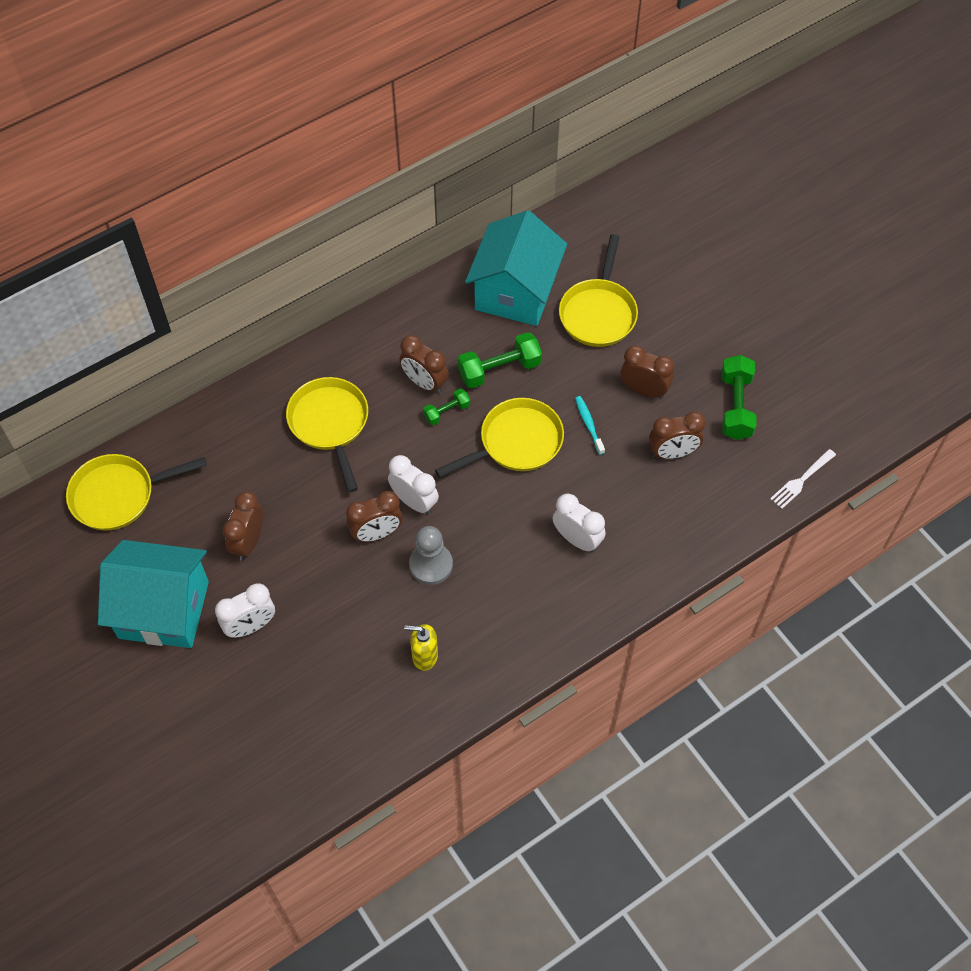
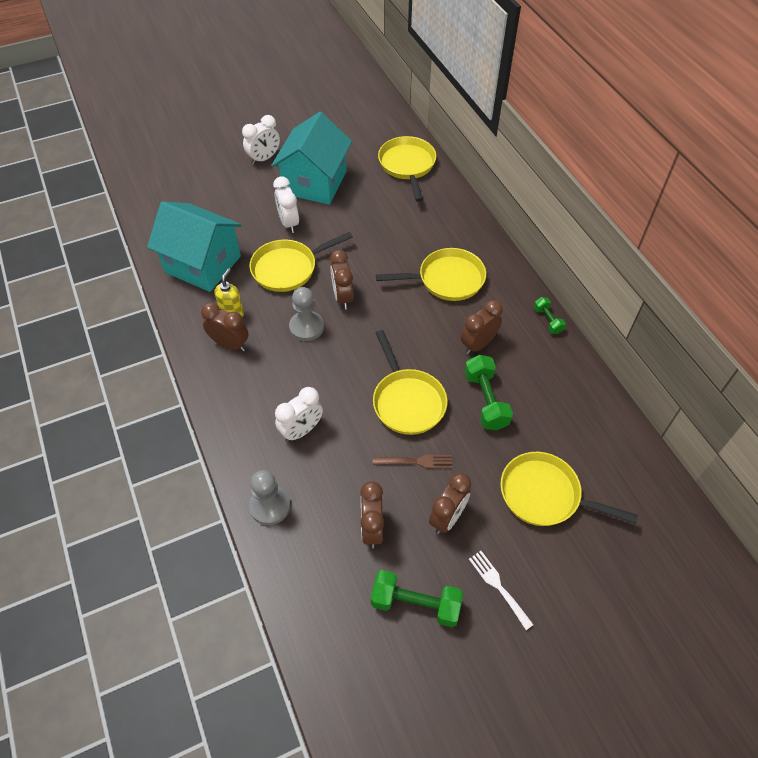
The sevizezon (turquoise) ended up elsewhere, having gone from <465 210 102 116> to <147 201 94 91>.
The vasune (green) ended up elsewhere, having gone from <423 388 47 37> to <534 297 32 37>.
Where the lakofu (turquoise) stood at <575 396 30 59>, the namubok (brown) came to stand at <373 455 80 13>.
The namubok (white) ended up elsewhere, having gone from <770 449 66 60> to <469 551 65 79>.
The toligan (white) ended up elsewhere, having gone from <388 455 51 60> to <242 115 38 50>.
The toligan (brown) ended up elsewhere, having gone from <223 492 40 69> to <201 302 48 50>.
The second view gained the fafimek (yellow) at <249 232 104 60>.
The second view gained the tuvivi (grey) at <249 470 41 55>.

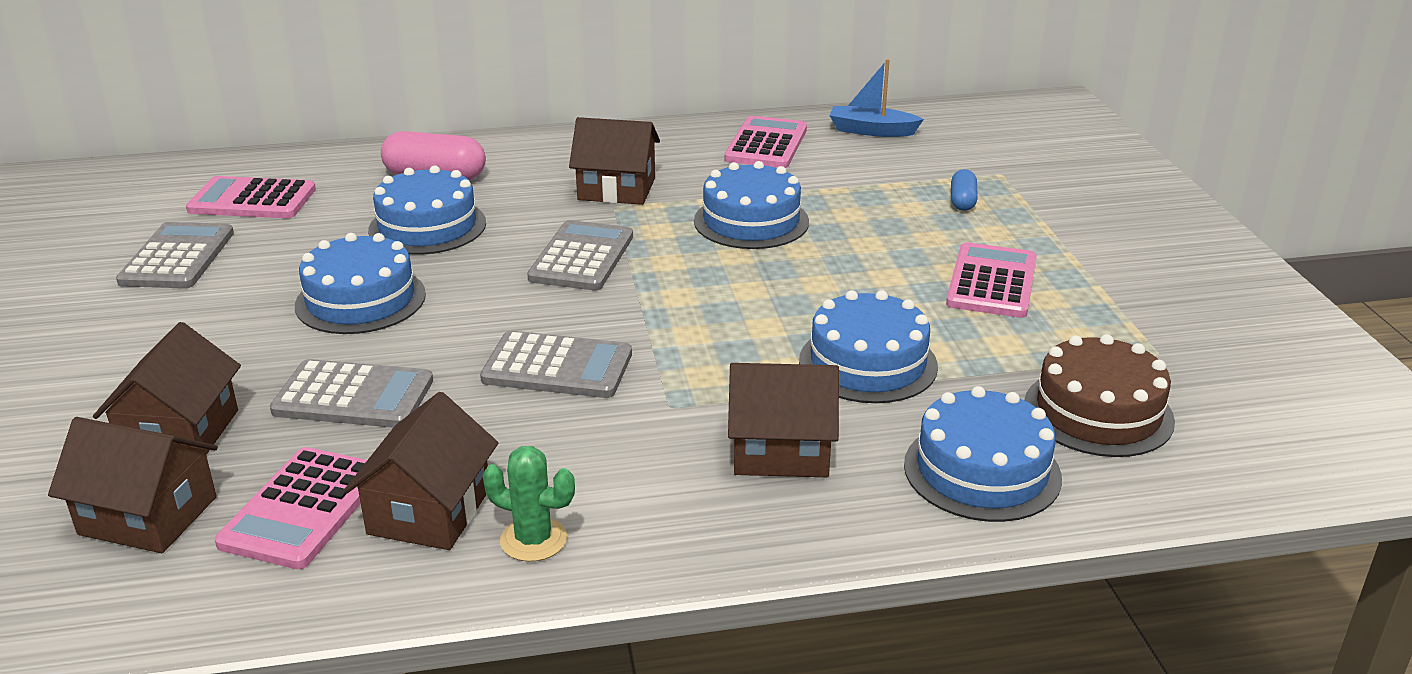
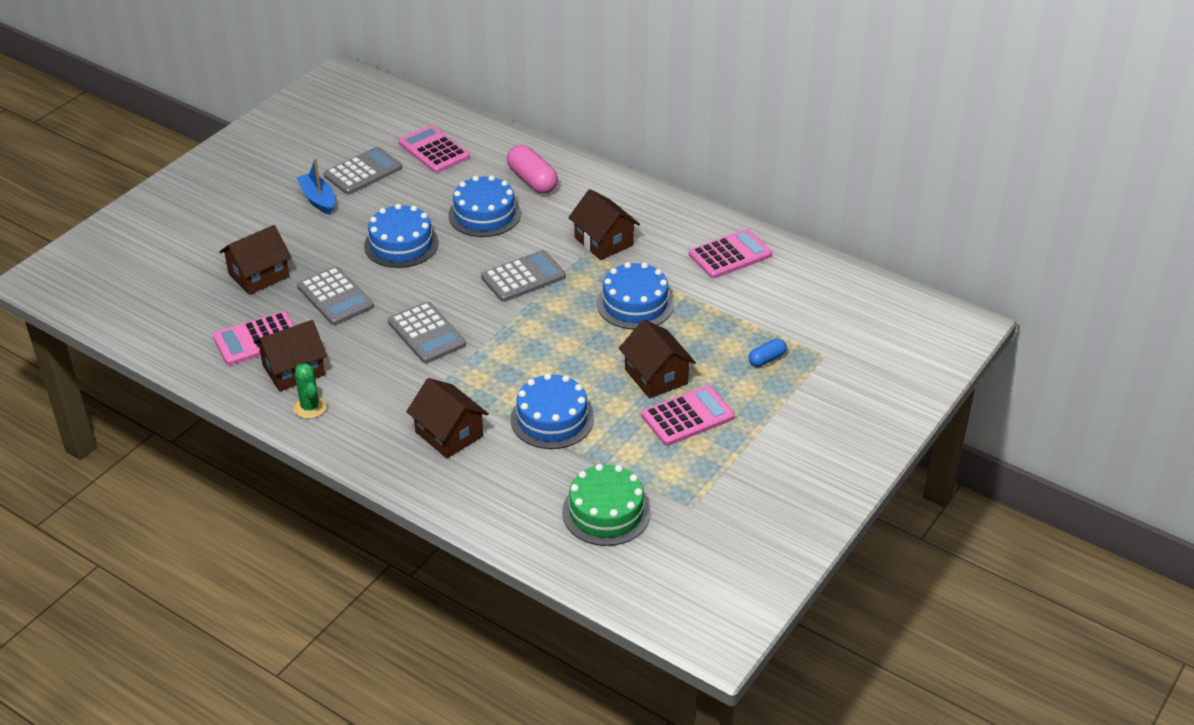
The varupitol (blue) ended up elsewhere, having gone from <829 59 95 78> to <296 158 39 57>.
What was the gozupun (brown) at <1024 334 151 123> turned into the gozupun (green) at <562 464 89 82>.
The second view lost the gozupun (blue) at <904 386 158 136>.
The sevizezon (brown) ended up elsewhere, having gone from <48 417 170 136> to <619 319 77 80>.

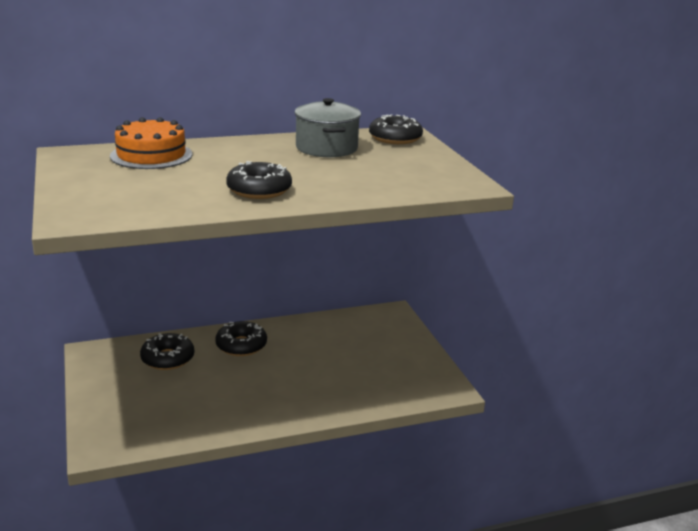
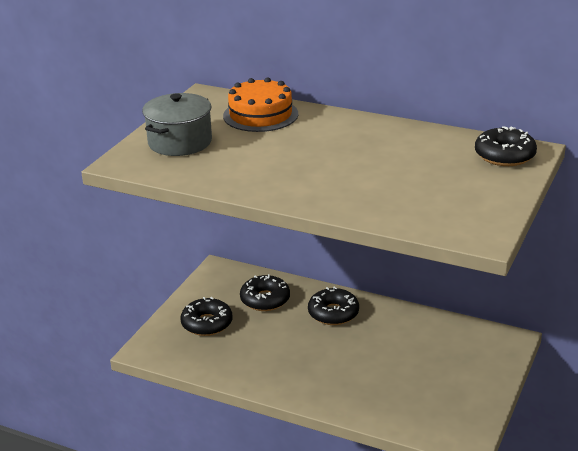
The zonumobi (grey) ended up elsewhere, having gone from <294 98 67 59> to <142 93 70 63>.
The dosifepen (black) ended up elsewhere, having gone from <226 161 66 38> to <181 297 51 39>.

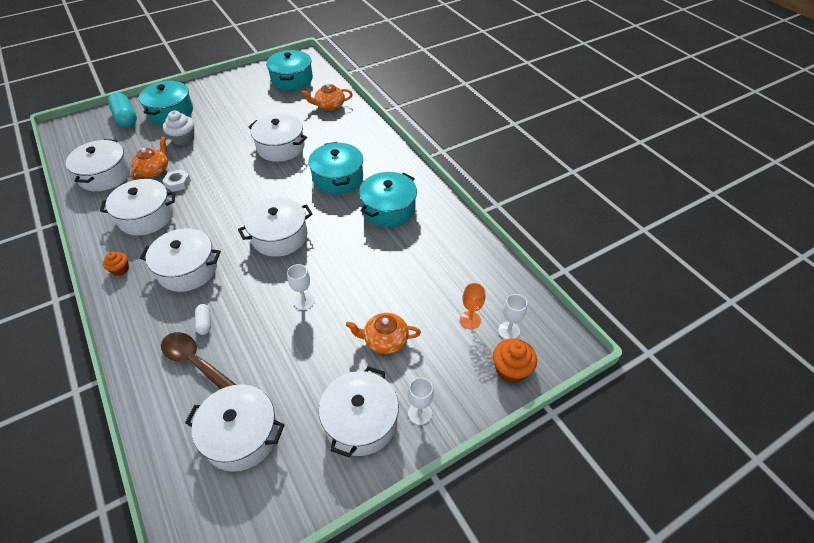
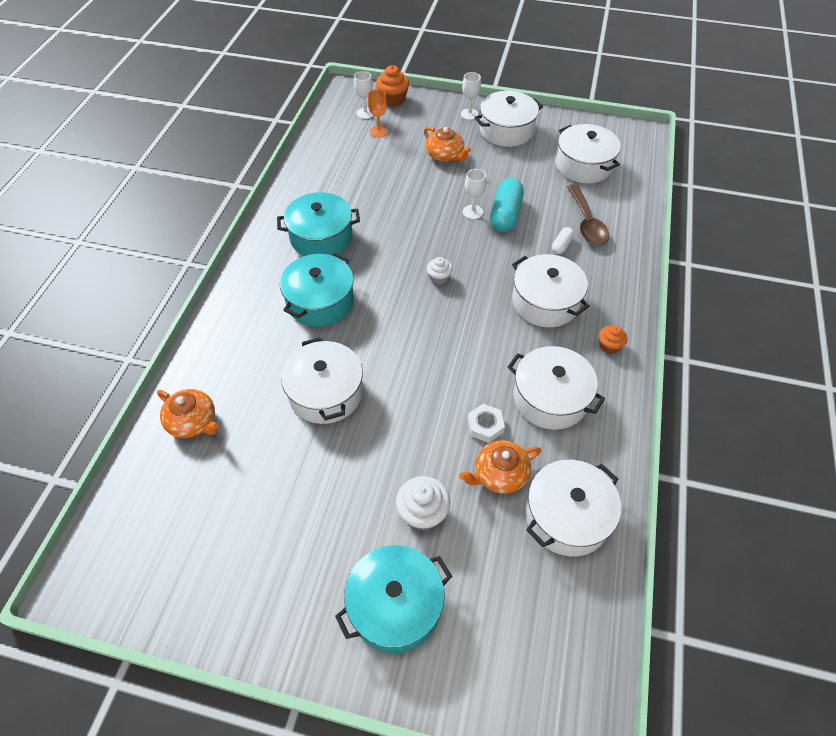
The second view lost the zonumobi (turquoise) at <266 50 47 40>.
The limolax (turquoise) ended up elsewhere, having gone from <108 92 29 36> to <490 178 34 54>.
Where the zonumobi (white) stood at <238 198 75 59>, the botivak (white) came to stand at <427 257 26 28>.

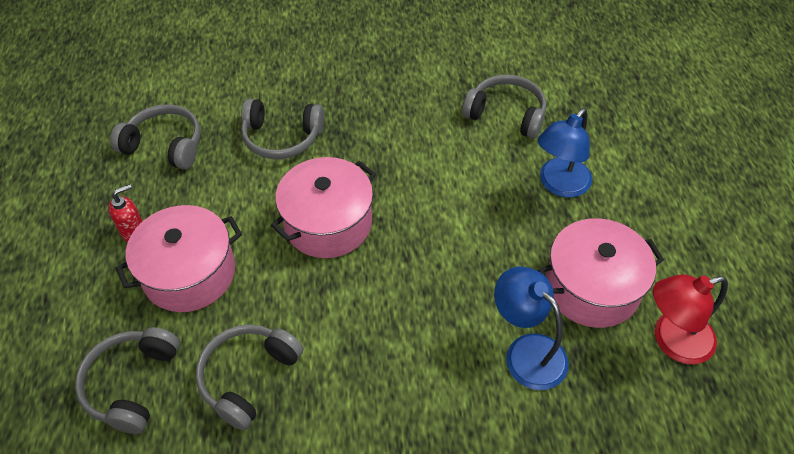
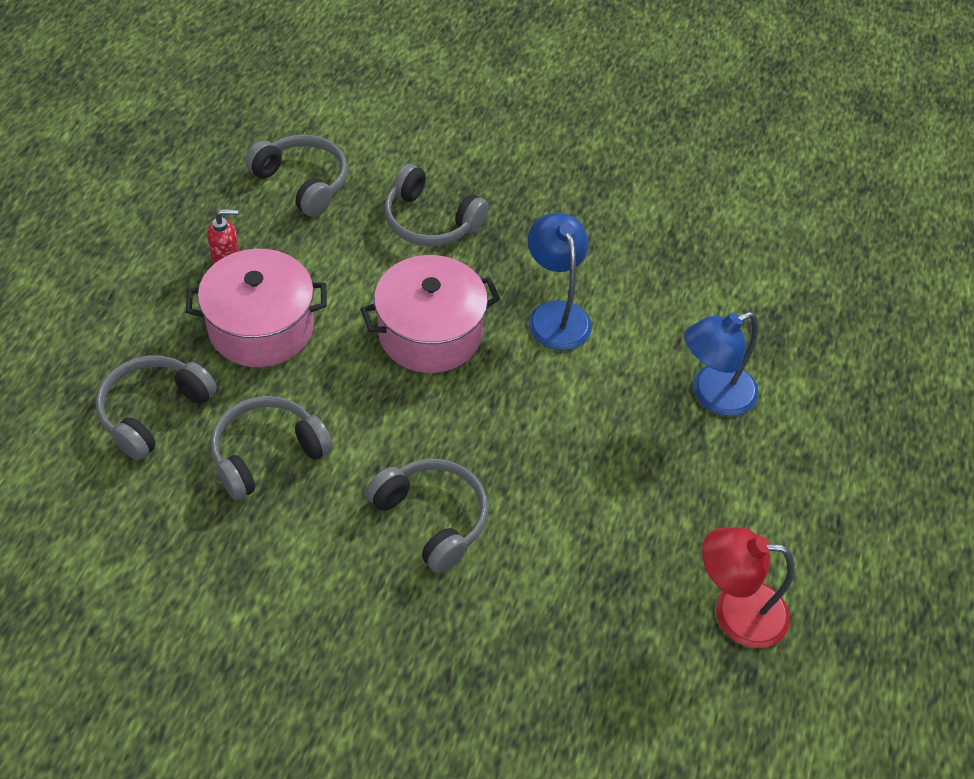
The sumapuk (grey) ended up elsewhere, having gone from <462 75 84 64> to <366 459 122 114>.
The second view lost the zonumobi (pink) at <538 218 126 110>.
The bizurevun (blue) ended up elsewhere, having gone from <494 266 75 124> to <528 213 64 137>.

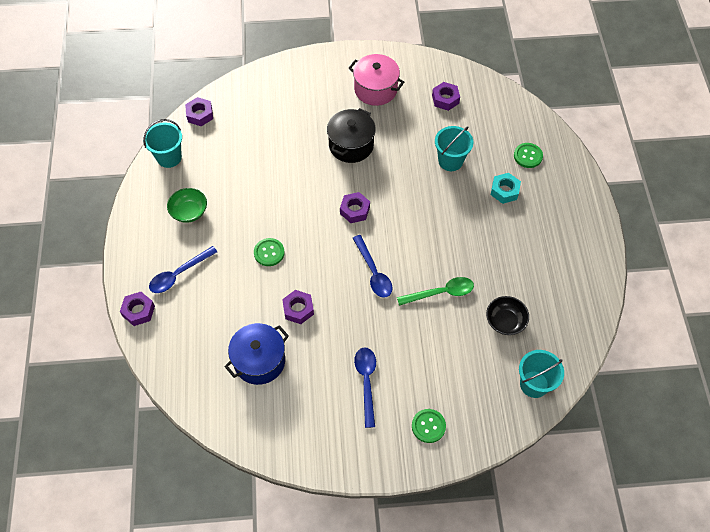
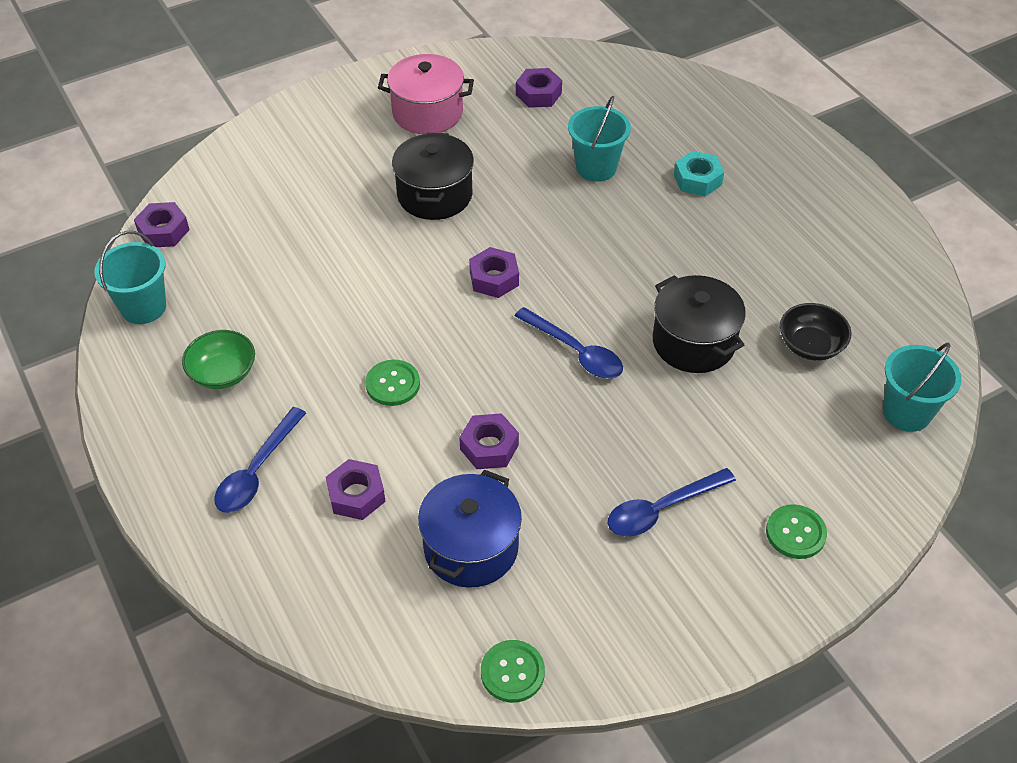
The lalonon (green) ended up elsewhere, having gone from <514 143 29 25> to <481 640 64 63>.
Where the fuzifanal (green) stood at <397 277 77 29>, the zonumobi (black) came to stand at <653 275 93 98>.
The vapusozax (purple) ended up elsewhere, having gone from <120 292 35 34> to <326 459 60 61>.
The fuzifanal (blue) at <354 347 22 81> ended up facing another way, 90 degrees counterclockwise from before.

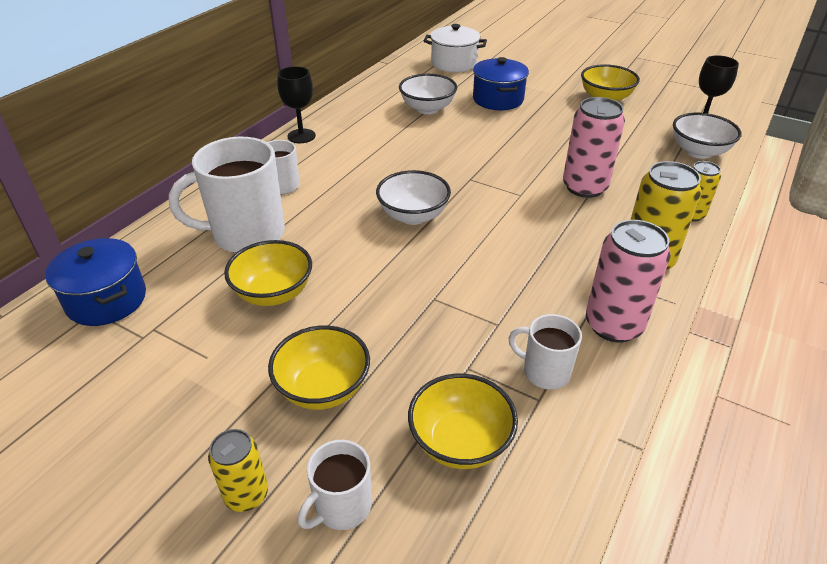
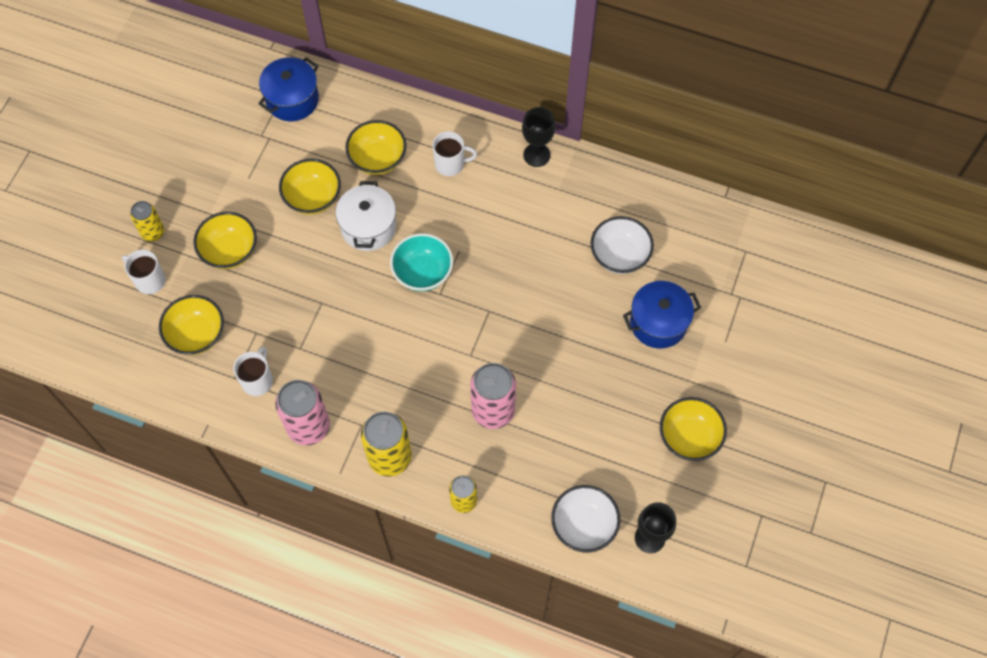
The zonumobi (white) ended up elsewhere, having gone from <424 24 63 48> to <336 181 60 70>.
Where the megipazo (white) stood at <169 137 116 116>, the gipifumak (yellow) came to stand at <345 120 61 55>.
What was the gipifumak (white) at <376 170 75 55> turned into the gipifumak (turquoise) at <390 233 63 58>.

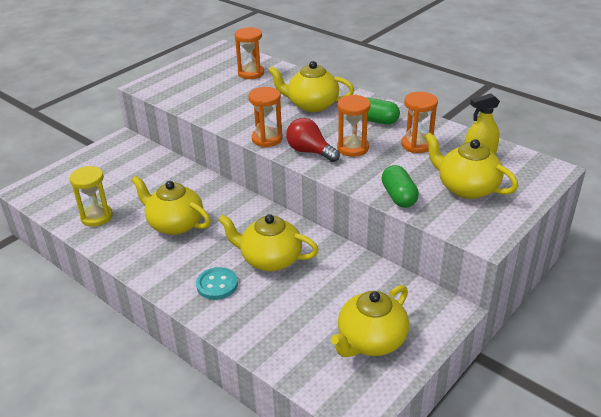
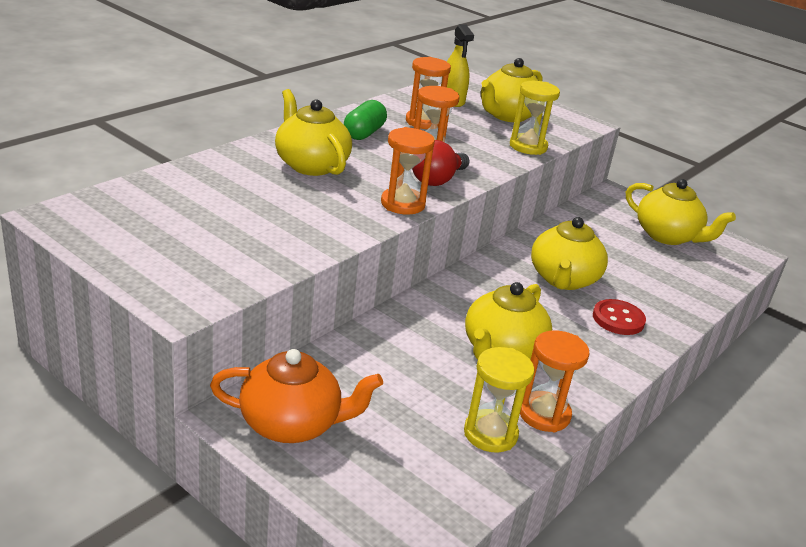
The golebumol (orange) ended up elsewhere, having gone from <235 27 29 52> to <520 330 69 102>.
The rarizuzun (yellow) at <268 61 86 51> ended up facing another way, 135 degrees clockwise from before.
Where the limolax (green) stood at <381 165 38 43>, the golebumol (yellow) came to stand at <510 81 50 74>.
What was the lalonon (turquoise) at <196 267 42 33> turned into the lalonon (red) at <593 299 53 36>.
The second view gained the rarizuzun (orange) at <210 349 173 94>.

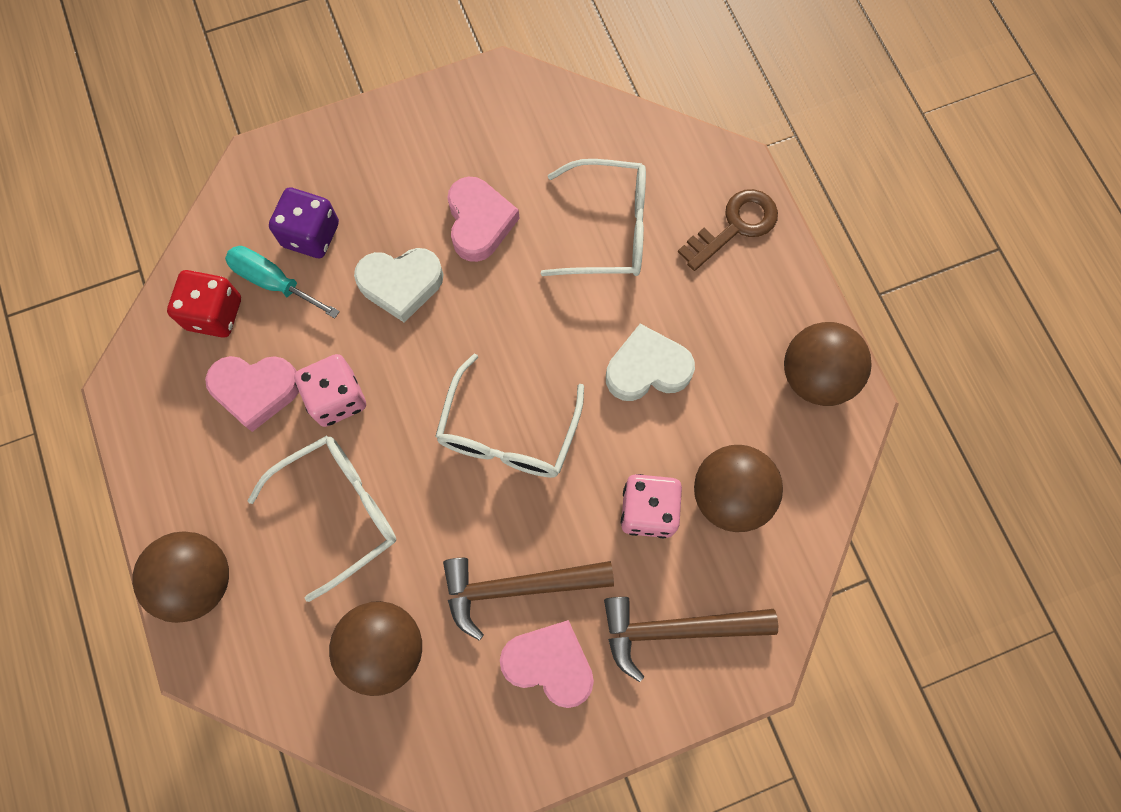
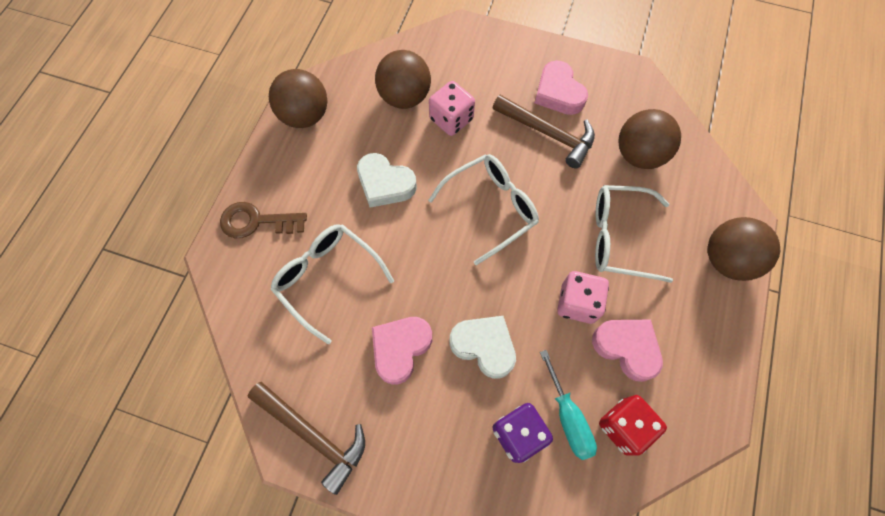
The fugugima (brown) ended up elsewhere, having gone from <604 597 174 85> to <248 382 117 113>.

